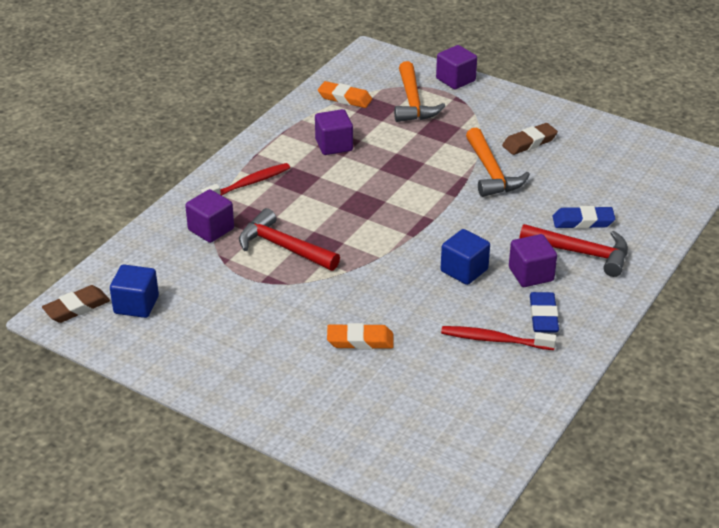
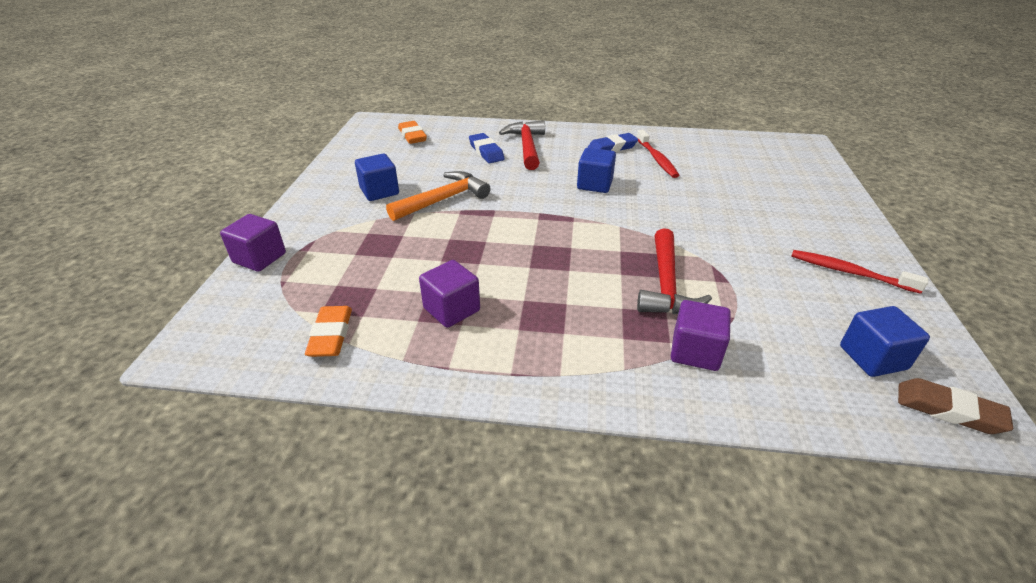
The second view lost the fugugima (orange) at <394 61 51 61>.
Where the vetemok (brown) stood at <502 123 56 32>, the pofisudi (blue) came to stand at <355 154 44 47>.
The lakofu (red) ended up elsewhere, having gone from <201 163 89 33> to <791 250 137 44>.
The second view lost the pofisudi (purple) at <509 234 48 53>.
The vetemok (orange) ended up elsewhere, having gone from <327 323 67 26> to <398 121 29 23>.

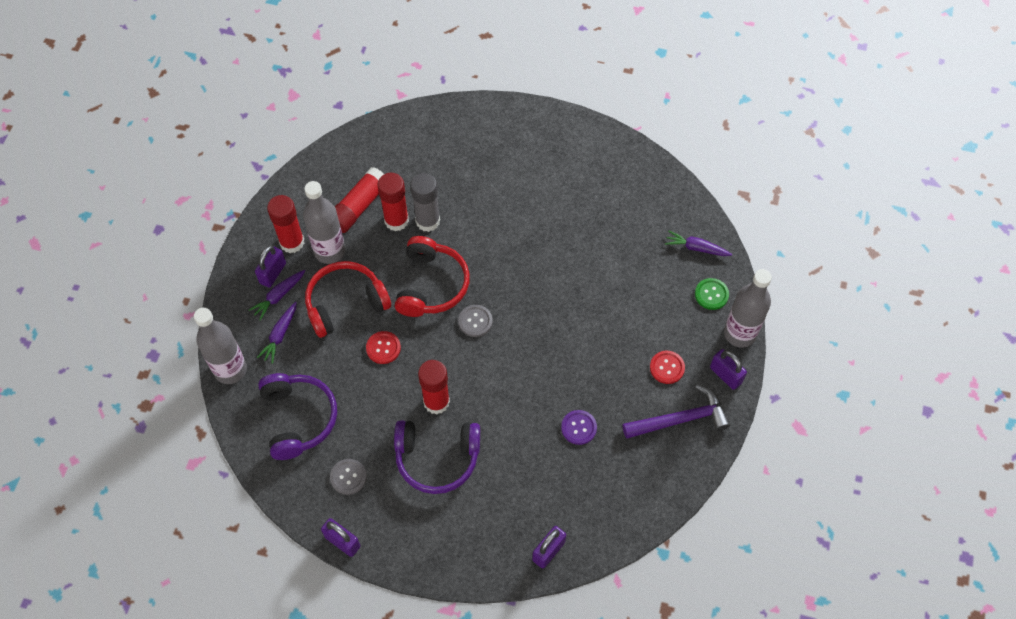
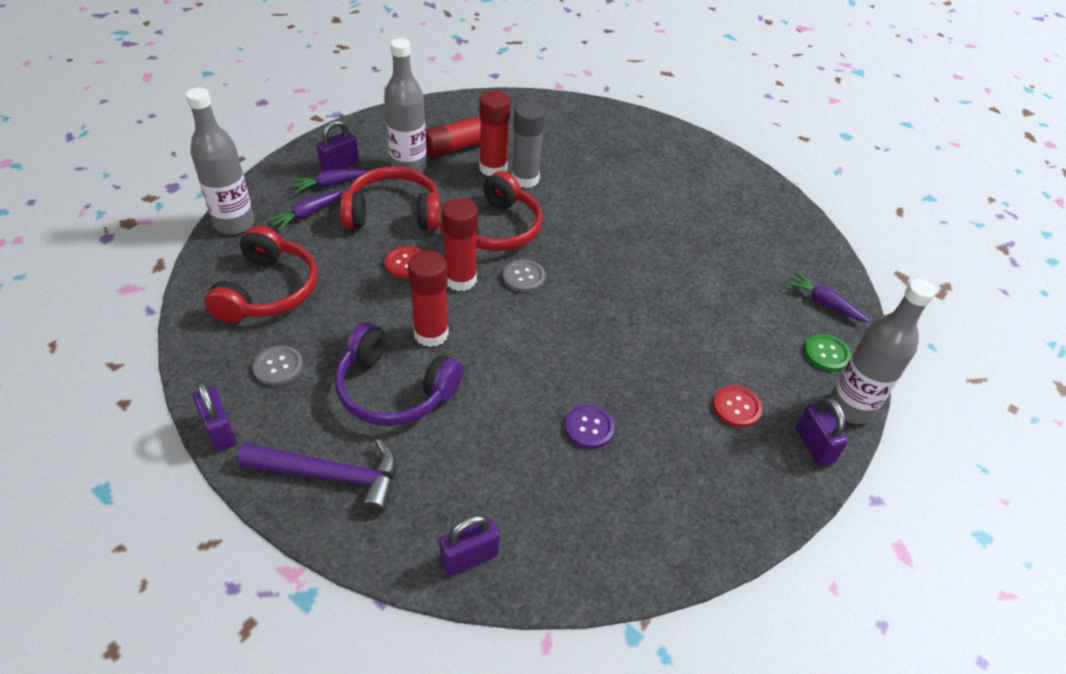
The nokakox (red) ended up elsewhere, having gone from <267 195 38 58> to <442 198 36 93>.
What was the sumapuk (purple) at <258 373 79 87> turned into the sumapuk (red) at <204 226 114 97>.
The fugugima (purple) ended up elsewhere, having gone from <623 384 107 55> to <238 439 159 75>.

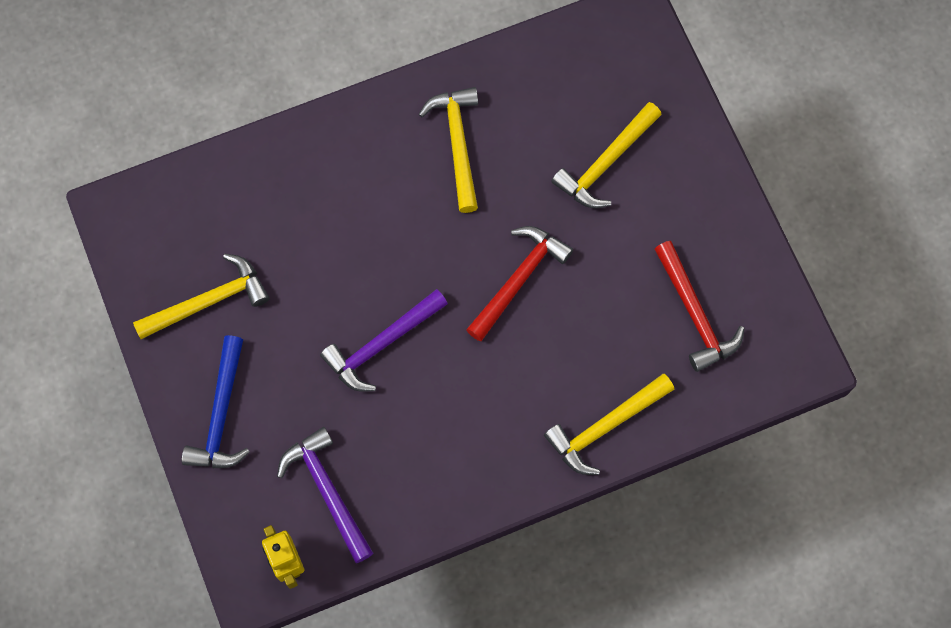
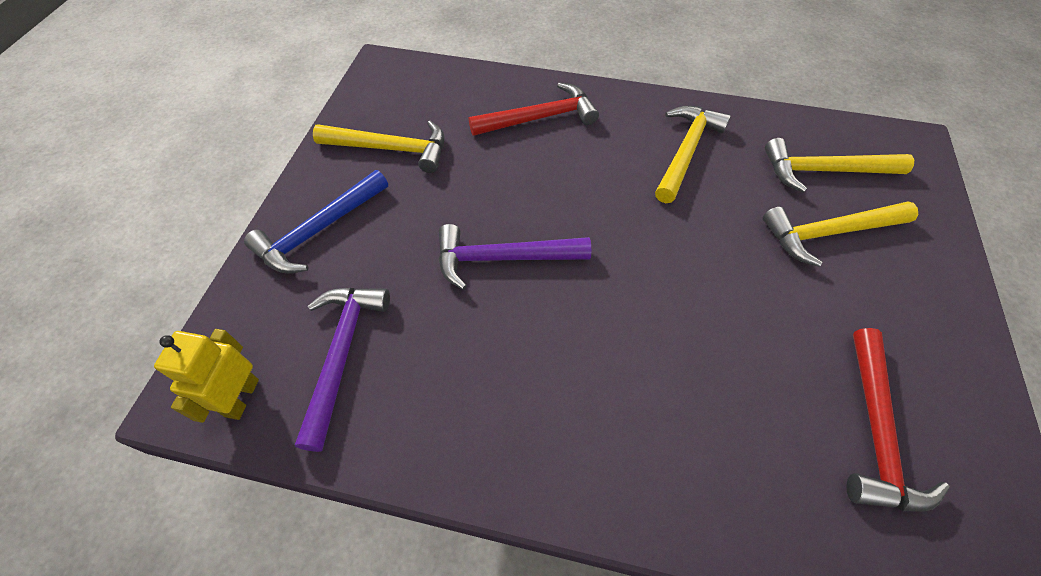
The fugugima (red) ended up elsewhere, having gone from <466 226 107 115> to <469 82 130 54>.
The fugugima (yellow) ended up elsewhere, having gone from <544 374 130 101> to <765 138 149 55>.

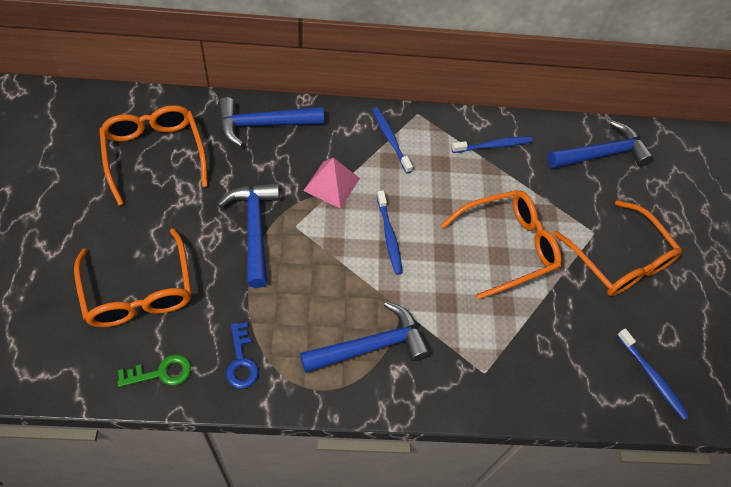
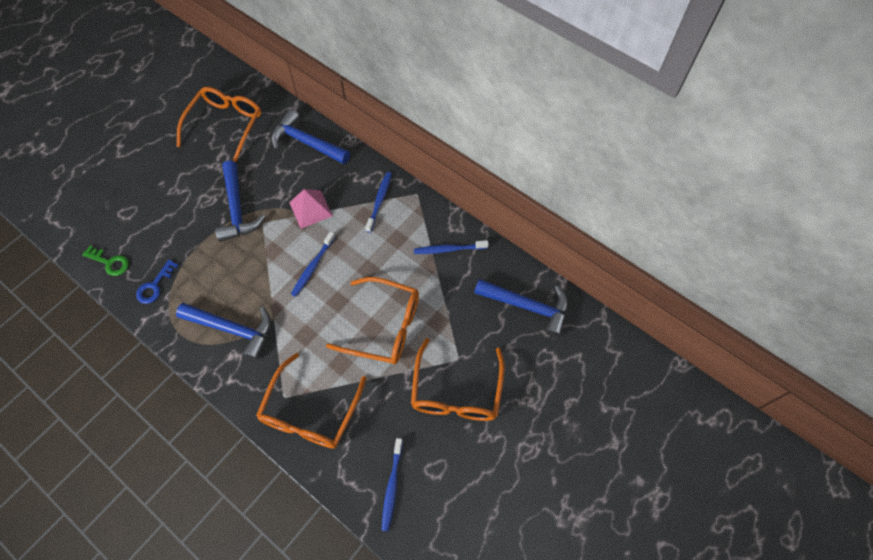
The lakofu (blue) at <452 136 81 17> ended up facing another way, 150 degrees clockwise from before.
The fugugima (blue) at <218 182 62 106> ended up facing another way, 135 degrees clockwise from before.
The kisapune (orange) ended up elsewhere, having gone from <74 228 118 99> to <256 353 111 96>.

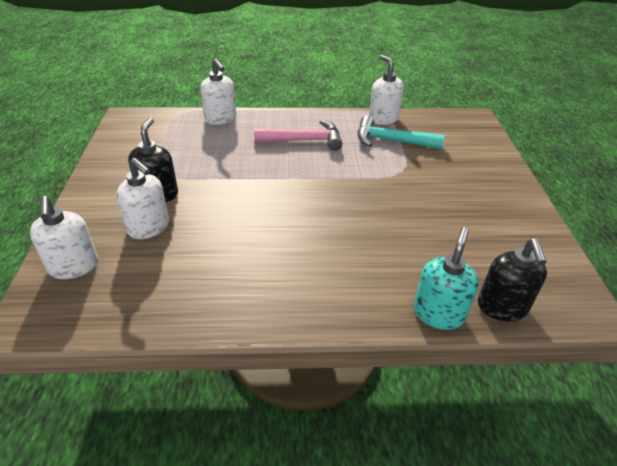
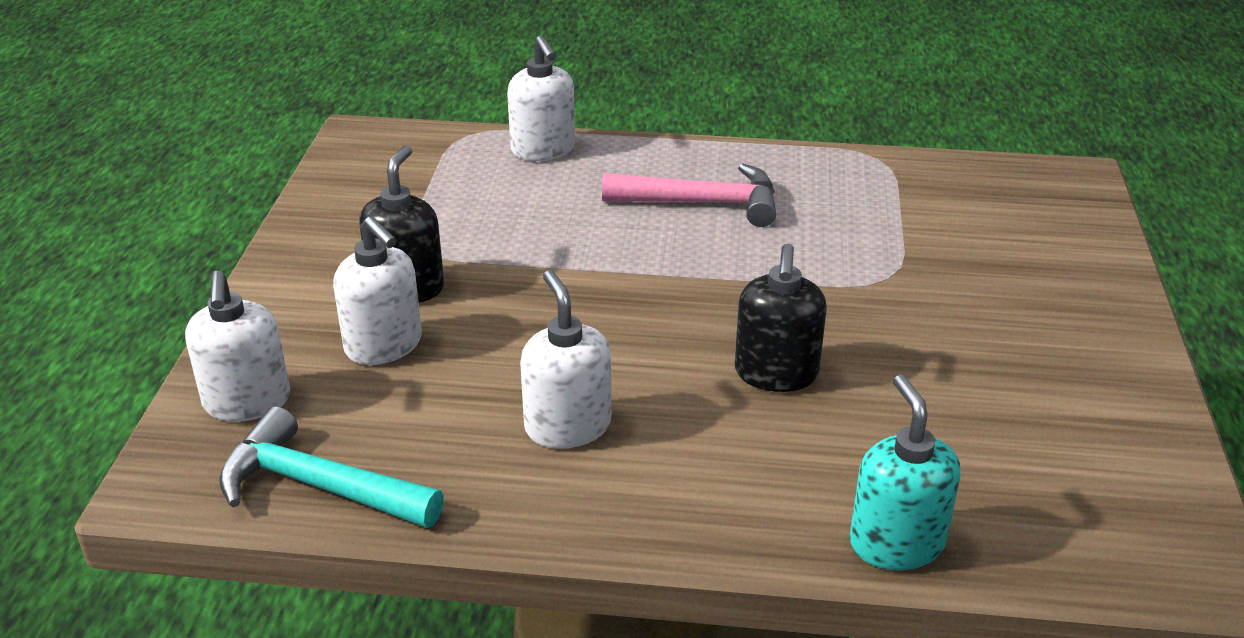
The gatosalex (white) ended up elsewhere, having gone from <369 55 35 70> to <520 270 91 179>.
The fugugima (turquoise) ended up elsewhere, having gone from <358 115 86 34> to <219 406 225 122>.
The gatosalex (turquoise) at <414 227 65 103> ended up facing another way, 45 degrees counterclockwise from before.
The gatosalex (black) ended up elsewhere, having gone from <478 239 69 82> to <735 244 92 148>.

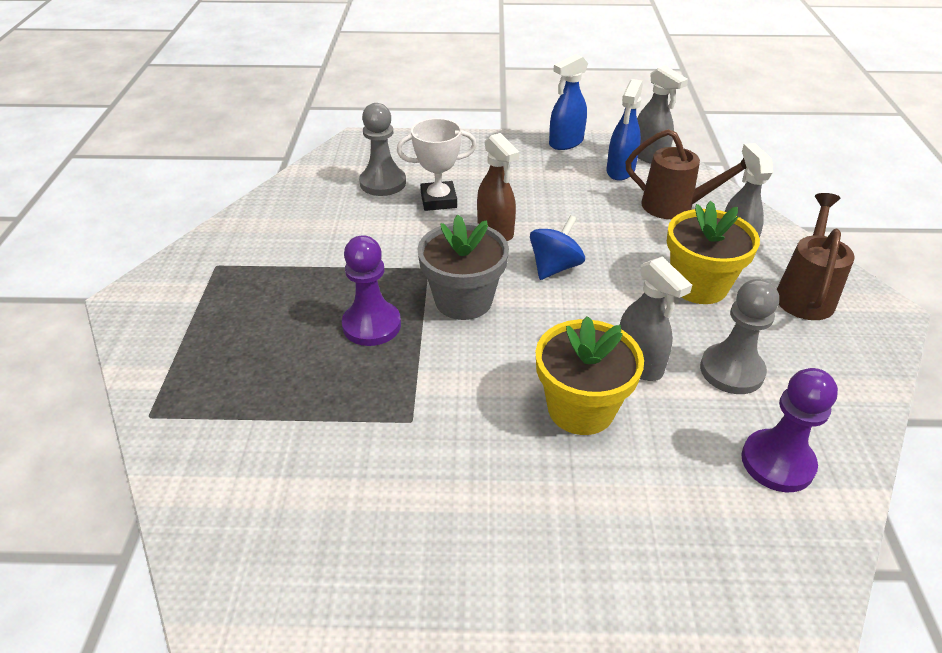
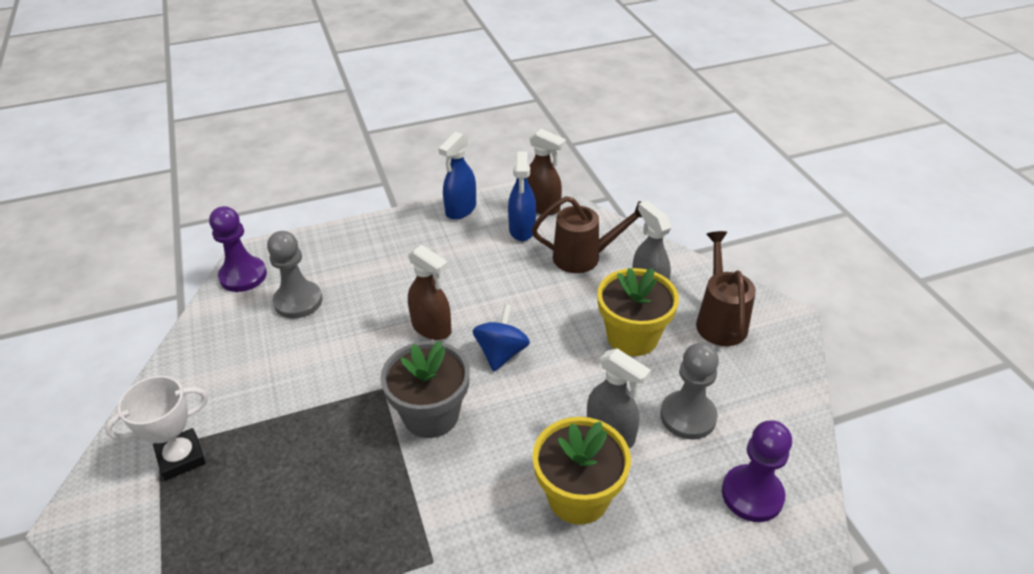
What was the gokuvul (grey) at <637 65 51 99> turned into the gokuvul (brown) at <527 129 39 86>.
The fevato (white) ended up elsewhere, having gone from <397 118 80 93> to <105 376 103 105>.
The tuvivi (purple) ended up elsewhere, having gone from <342 235 59 111> to <209 206 58 86>.

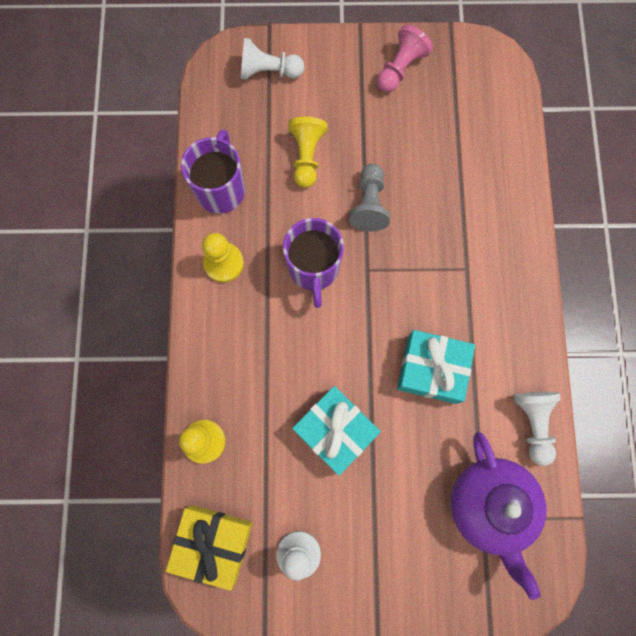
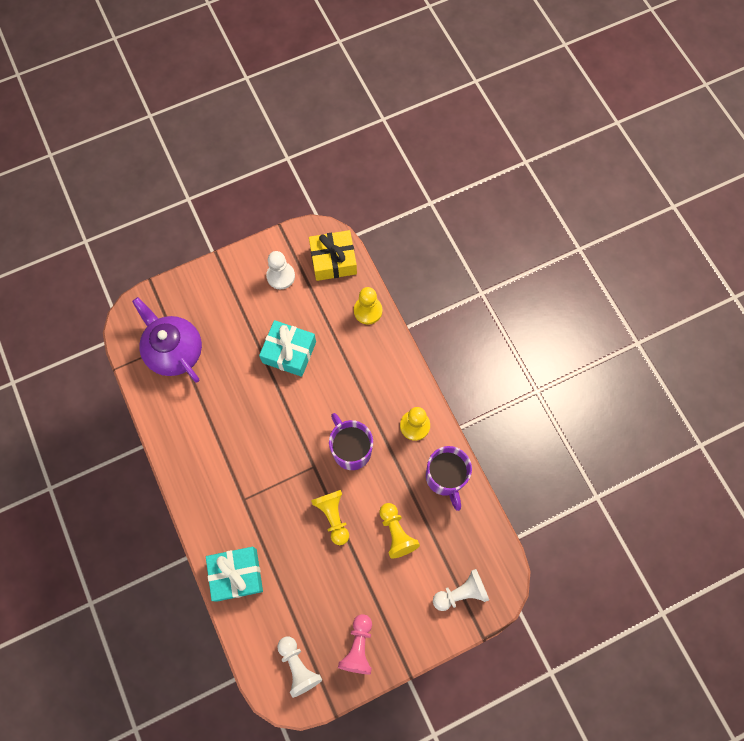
What was the tuvivi (grey) at <349 164 41 68> turned into the tuvivi (yellow) at <311 490 38 55>.
The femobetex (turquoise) ended up elsewhere, having gone from <397 330 78 74> to <206 547 57 55>.
The tuvivi (white) ended up elsewhere, having gone from <514 392 46 74> to <277 637 45 61>.

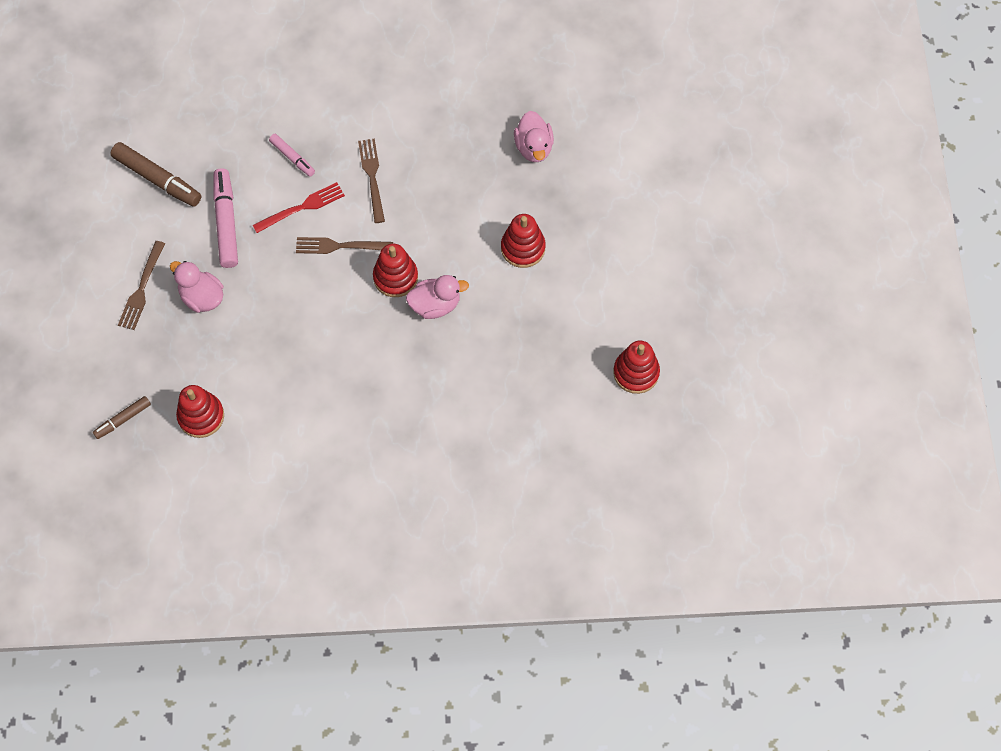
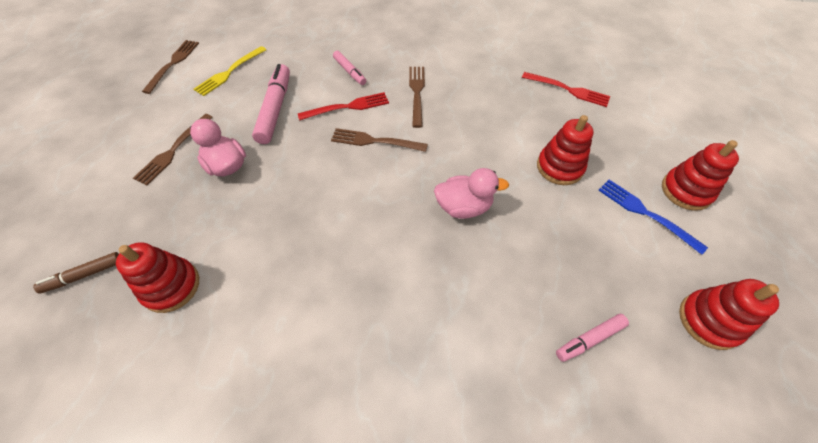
Where the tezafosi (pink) stood at <514 111 40 51>, the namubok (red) came to stand at <522 72 88 35>.
Where the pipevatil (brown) stood at <110 142 91 65>, the namubok (yellow) came to stand at <194 46 72 50>.
The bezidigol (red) ended up elsewhere, having gone from <373 243 45 54> to <662 140 77 71>.
The second view gained the namubok (brown) at <142 40 57 54>.
The second view gained the namubok (blue) at <599 180 109 75>.
The second view gained the pipevatil (pink) at <556 314 73 48>.

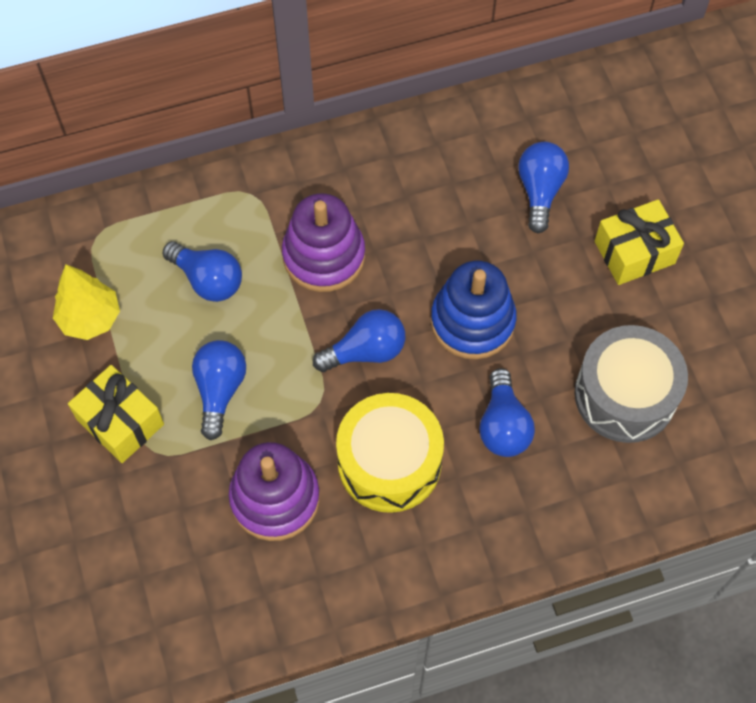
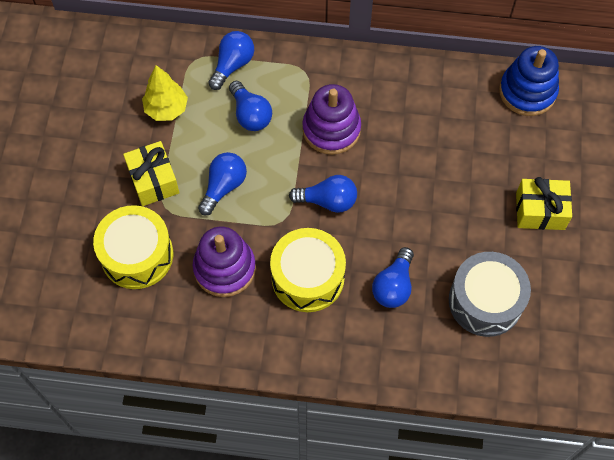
The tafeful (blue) ended up elsewhere, having gone from <518 142 51 92> to <208 31 46 59>.
The bezidigol (blue) ended up elsewhere, having gone from <431 261 86 98> to <499 46 60 70>.
The second view gained the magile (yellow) at <93 205 80 84>.

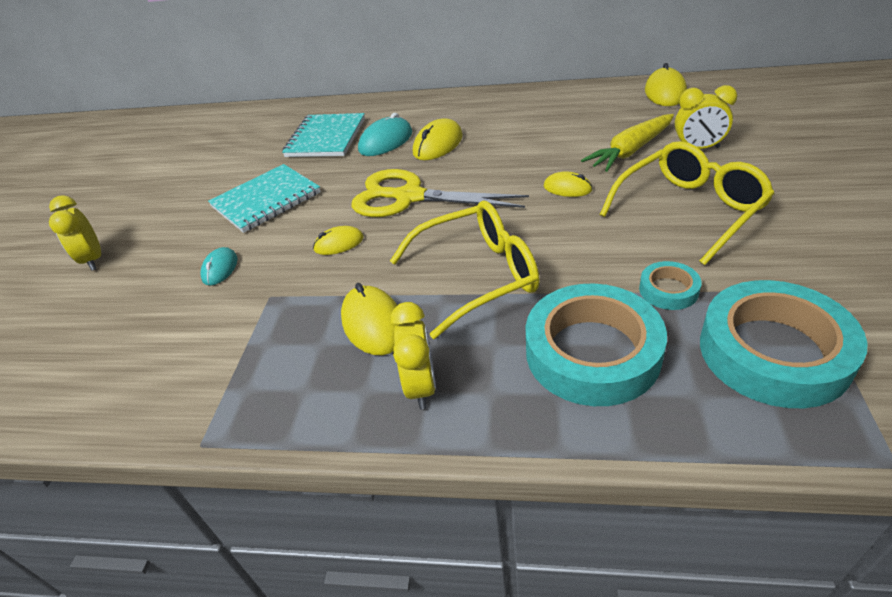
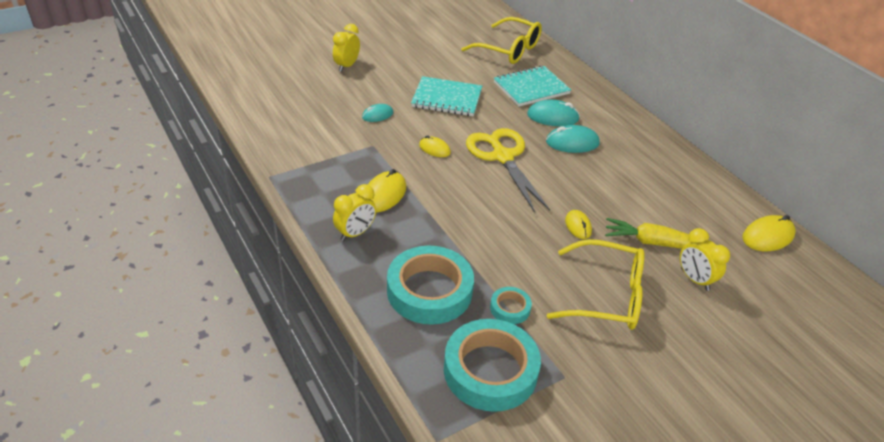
What was the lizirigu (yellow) at <413 119 50 41> turned into the lizirigu (turquoise) at <546 125 54 28>.
The kisapune (yellow) ended up elsewhere, having gone from <390 201 150 138> to <462 17 80 47>.

